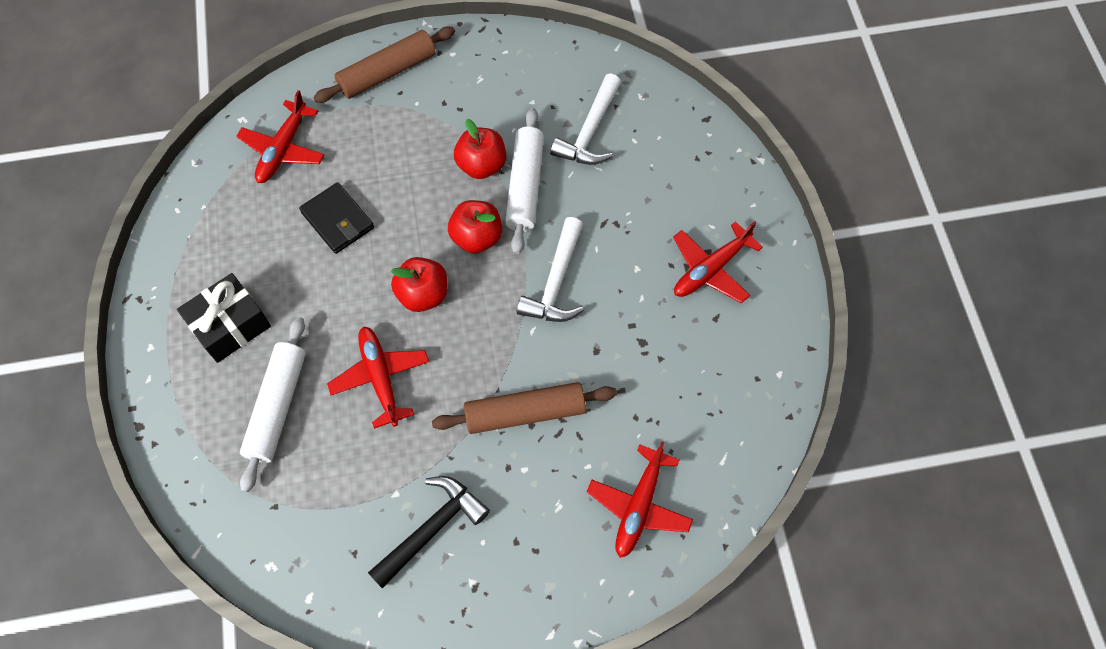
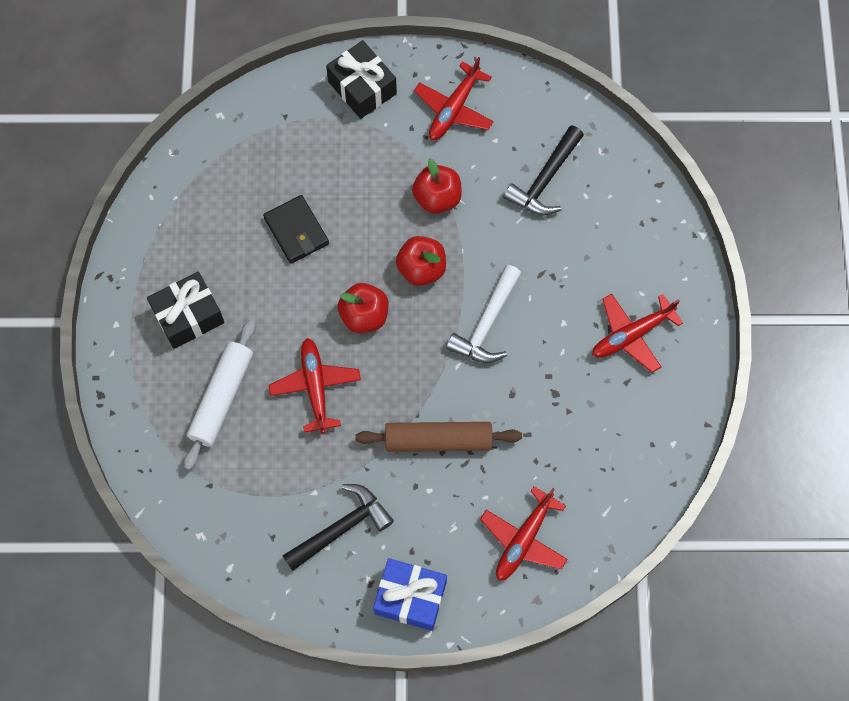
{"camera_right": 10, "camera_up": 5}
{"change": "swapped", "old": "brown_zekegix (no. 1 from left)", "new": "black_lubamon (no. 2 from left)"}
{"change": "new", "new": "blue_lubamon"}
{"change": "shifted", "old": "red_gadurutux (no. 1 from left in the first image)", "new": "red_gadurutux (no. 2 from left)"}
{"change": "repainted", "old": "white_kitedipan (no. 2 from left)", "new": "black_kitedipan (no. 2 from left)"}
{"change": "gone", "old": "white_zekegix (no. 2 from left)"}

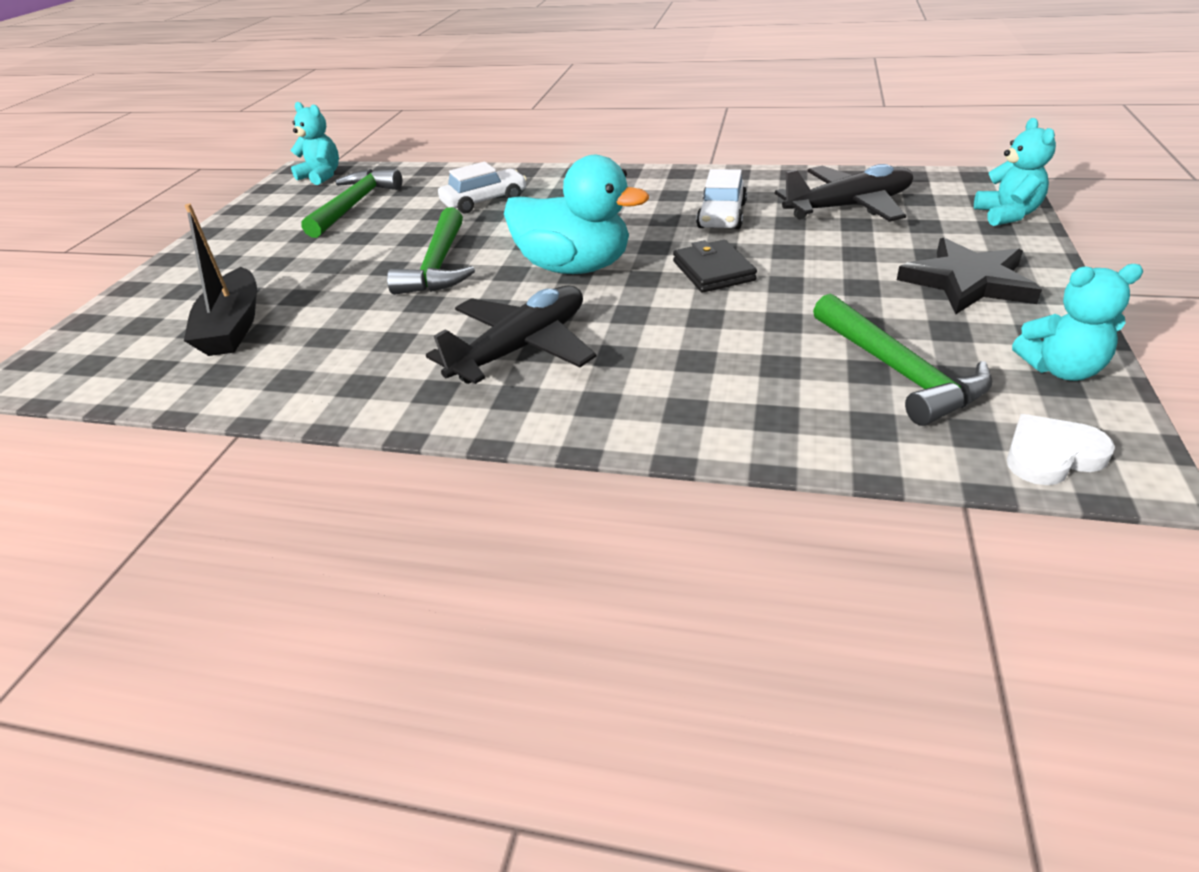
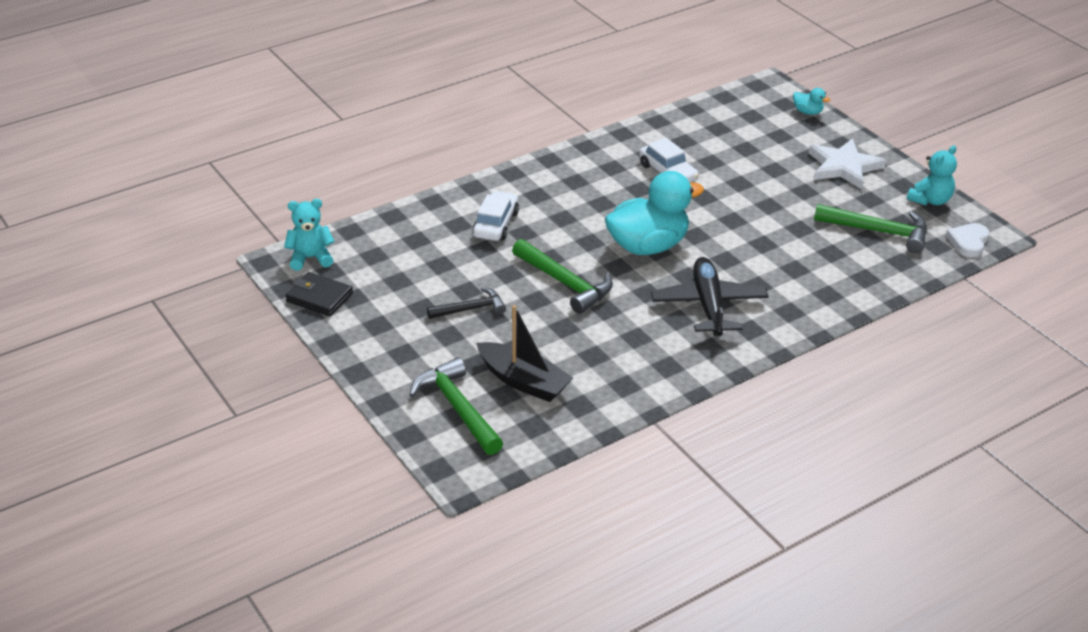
{"camera_right": -50, "camera_up": 0}
{"change": "shifted", "old": "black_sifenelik"}
{"change": "shifted", "old": "green_kitedipan (no. 1 from left)"}
{"change": "new", "new": "black_kitedipan"}
{"change": "swapped", "old": "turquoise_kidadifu (no. 2 from left)", "new": "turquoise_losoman (no. 2 from left)"}
{"change": "repainted", "old": "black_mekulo", "new": "white_mekulo"}
{"change": "gone", "old": "black_gadurutux (no. 2 from left)"}

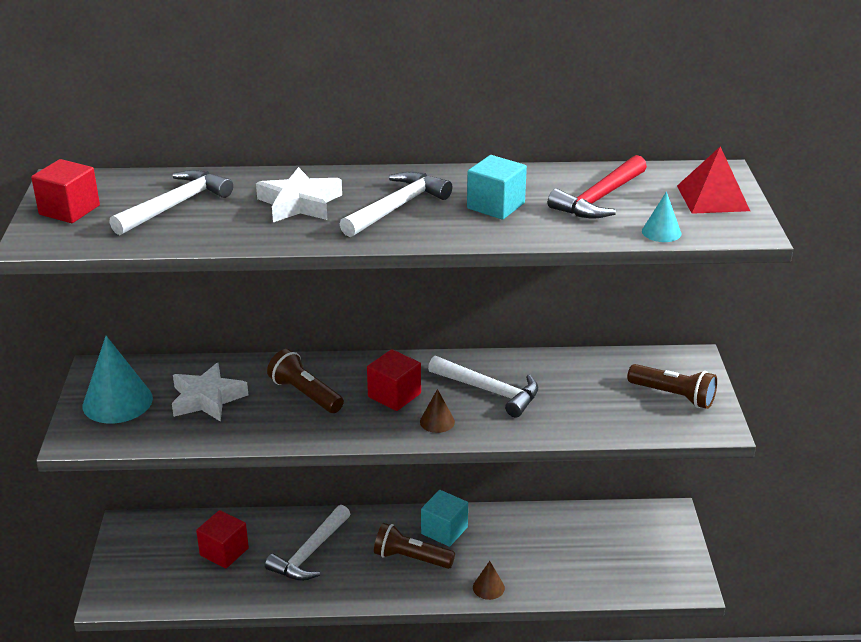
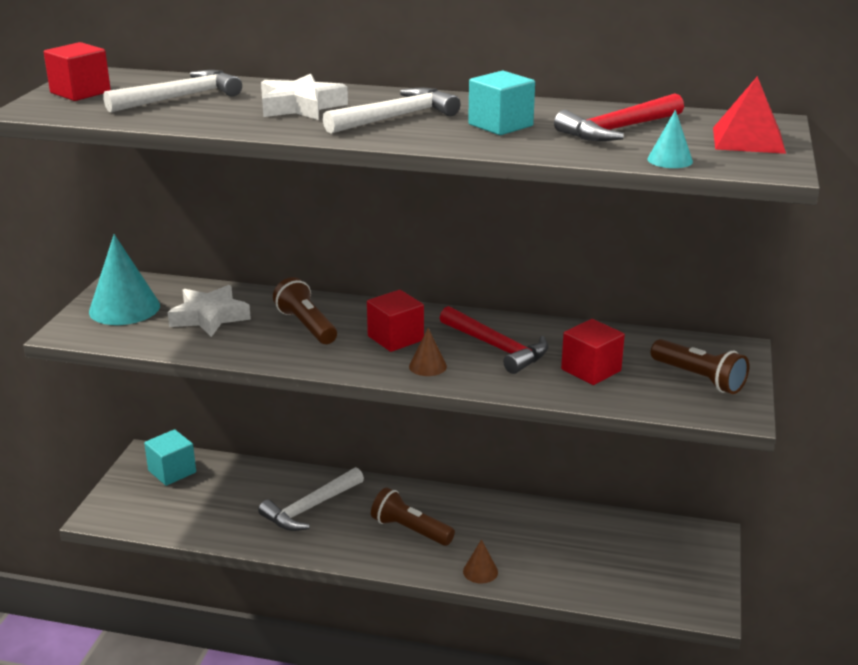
{"camera_right": 15, "camera_up": -5}
{"change": "shifted", "old": "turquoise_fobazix (no. 1 from left)"}
{"change": "repainted", "old": "white_kitedipan (no. 4 from left)", "new": "red_kitedipan (no. 1 from left)"}
{"change": "shifted", "old": "red_fobazix (no. 2 from left in the first image)", "new": "red_fobazix (no. 3 from left)"}

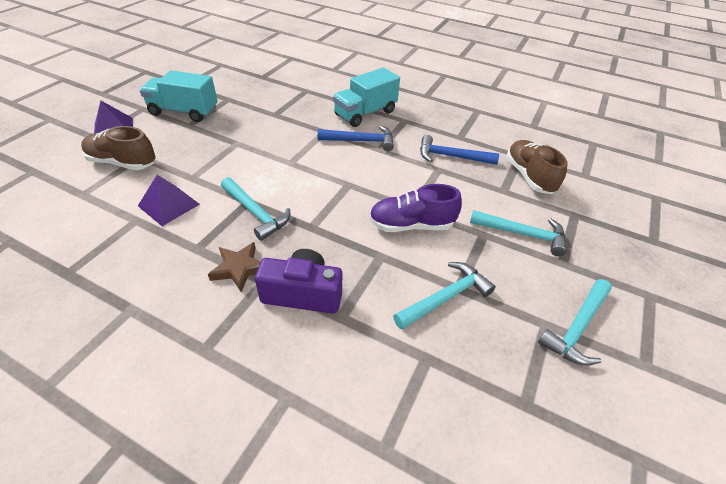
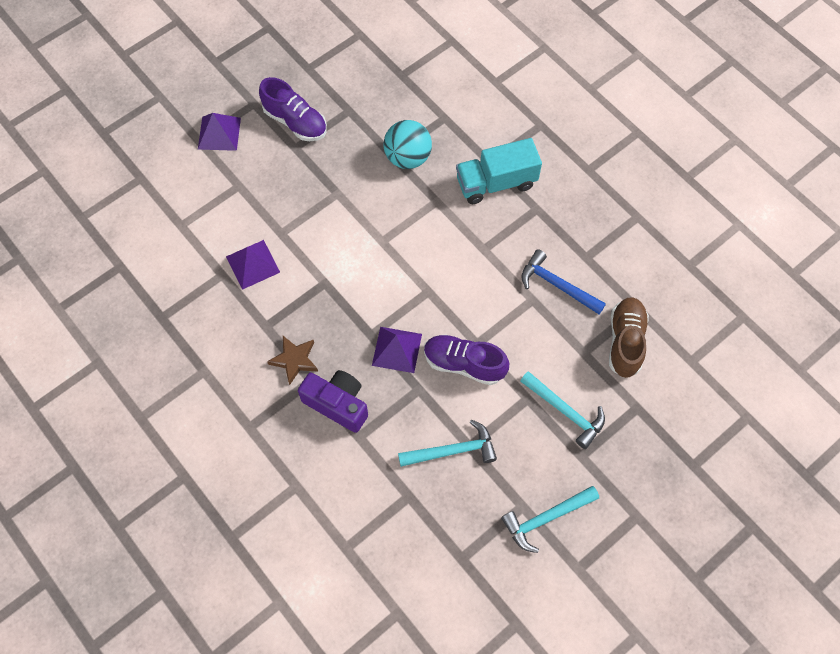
{"camera_right": 25, "camera_up": 20}
{"change": "swapped", "old": "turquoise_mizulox (no. 1 from left)", "new": "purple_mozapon (no. 1 from left)"}
{"change": "new", "new": "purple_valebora (no. 3 from left)"}
{"change": "new", "new": "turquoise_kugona"}
{"change": "gone", "old": "brown_mozapon (no. 1 from left)"}
{"change": "gone", "old": "turquoise_kitedipan (no. 1 from left)"}
{"change": "gone", "old": "blue_kitedipan (no. 1 from left)"}

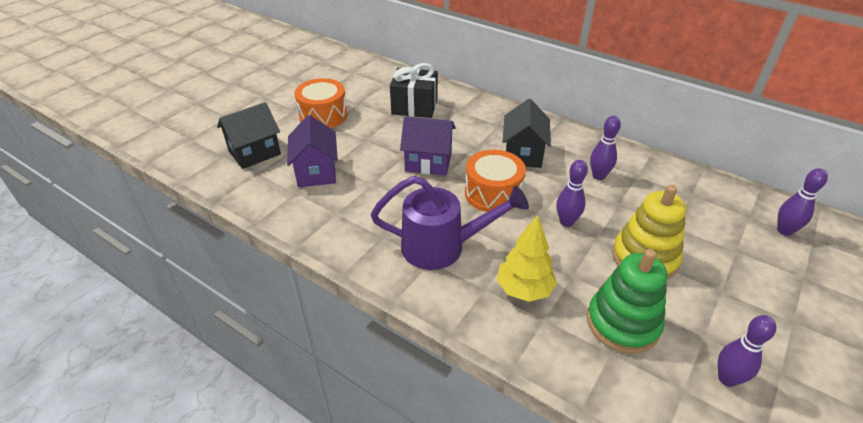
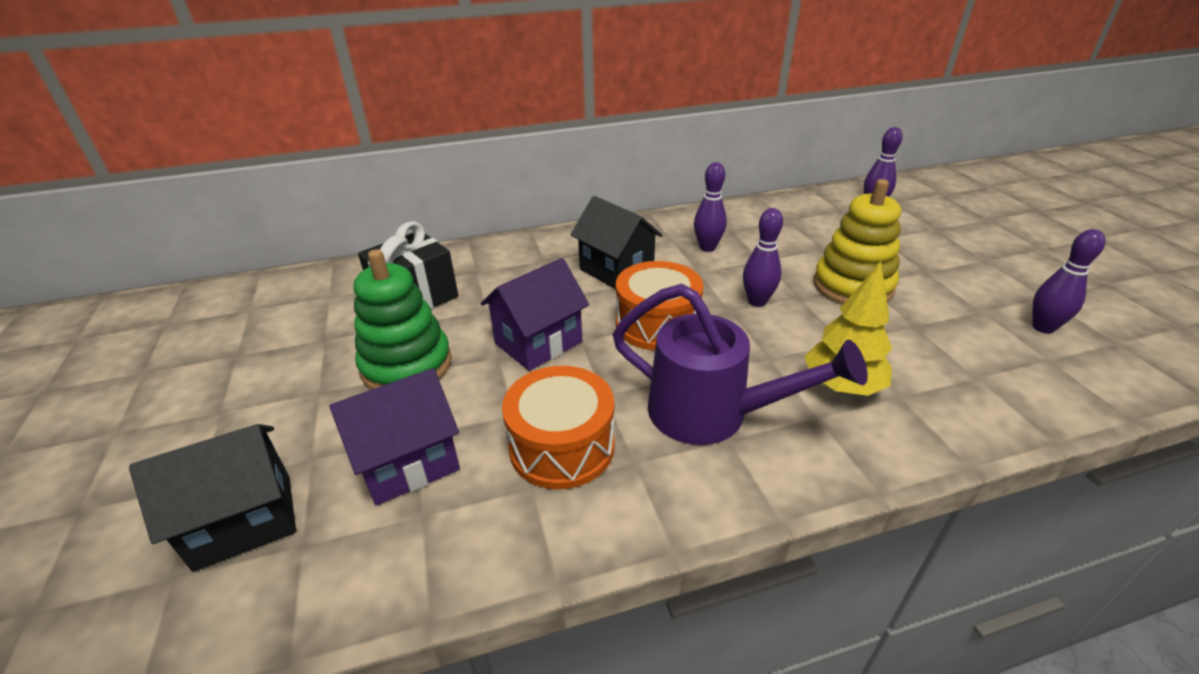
{"camera_right": -50, "camera_up": -5}
{"change": "rotated", "old": "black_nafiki (no. 1 from left)", "degrees": 60}
{"change": "rotated", "old": "purple_nafiki (no. 1 from left)", "degrees": -60}
{"change": "shifted", "old": "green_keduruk"}
{"change": "shifted", "old": "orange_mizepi (no. 1 from left)"}
{"change": "rotated", "old": "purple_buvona", "degrees": 75}

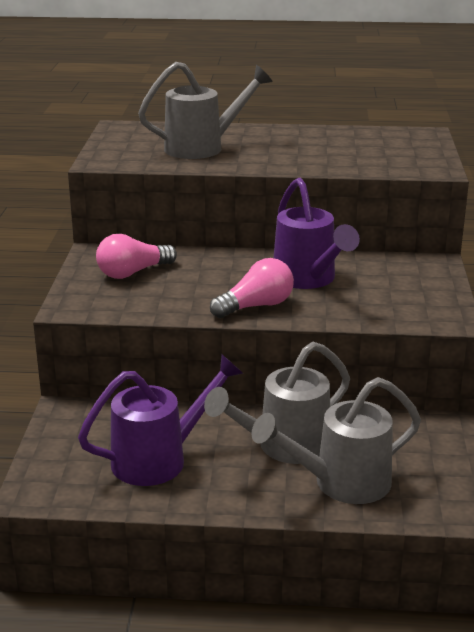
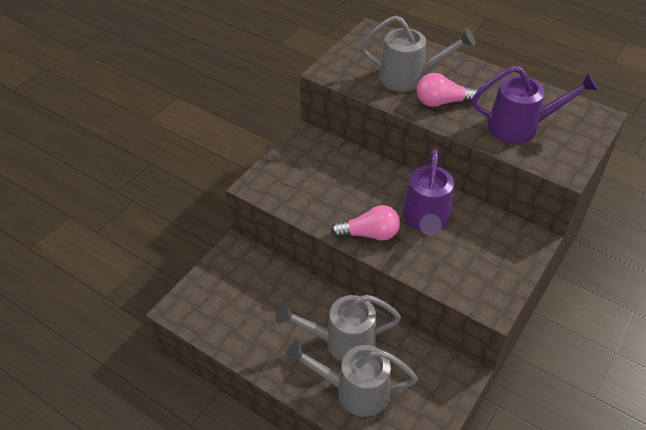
{"camera_right": 30, "camera_up": 20}
{"change": "shifted", "old": "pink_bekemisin (no. 1 from left in the first image)", "new": "pink_bekemisin (no. 2 from left)"}
{"change": "shifted", "old": "purple_buvona (no. 1 from left in the first image)", "new": "purple_buvona (no. 2 from left)"}

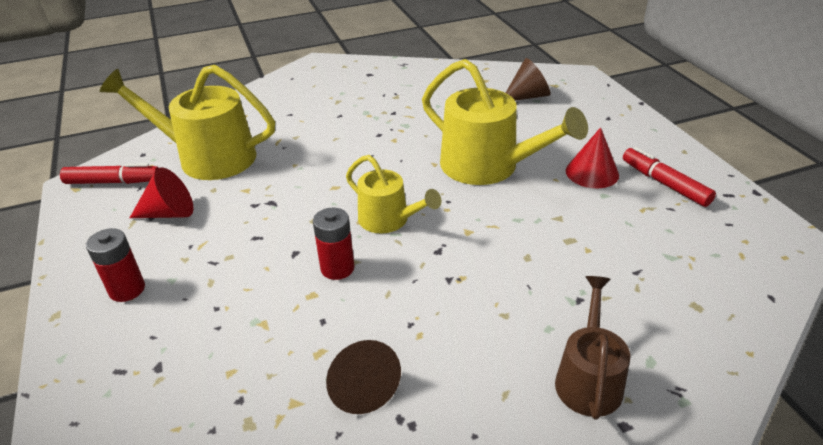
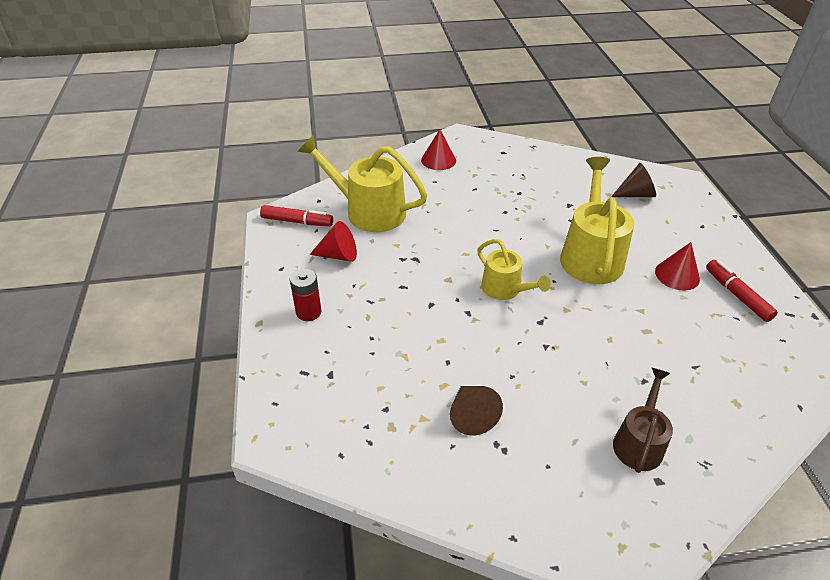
{"camera_right": 10, "camera_up": 5}
{"change": "new", "new": "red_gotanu (no. 2 from left)"}
{"change": "rotated", "old": "yellow_buvona (no. 3 from left)", "degrees": -135}
{"change": "gone", "old": "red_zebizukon (no. 2 from left)"}

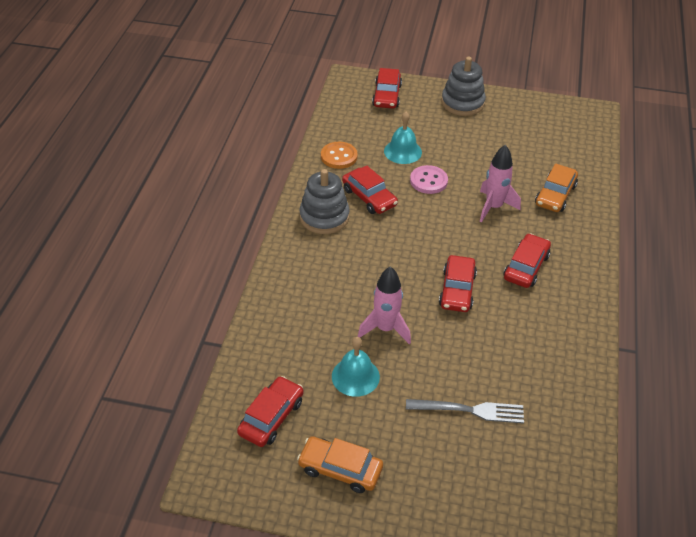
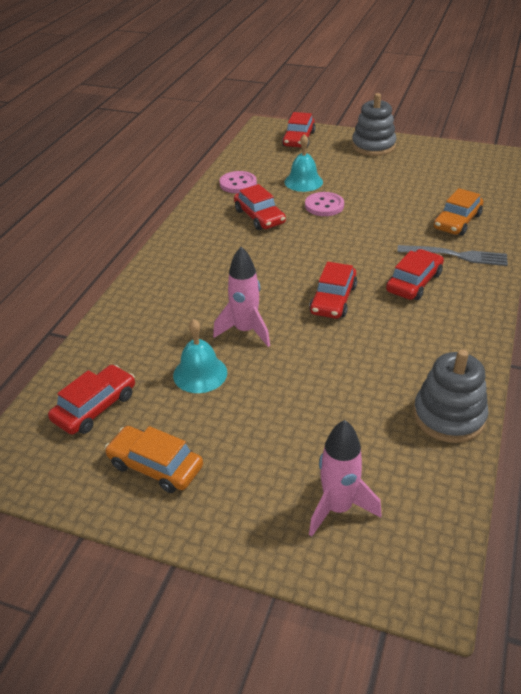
{"camera_right": 10, "camera_up": -5}
{"change": "repainted", "old": "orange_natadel", "new": "pink_natadel (no. 1 from left)"}
{"change": "shifted", "old": "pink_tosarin (no. 2 from left)"}
{"change": "shifted", "old": "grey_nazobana"}
{"change": "shifted", "old": "grey_keduruk (no. 1 from left in the first image)", "new": "grey_keduruk (no. 2 from left)"}

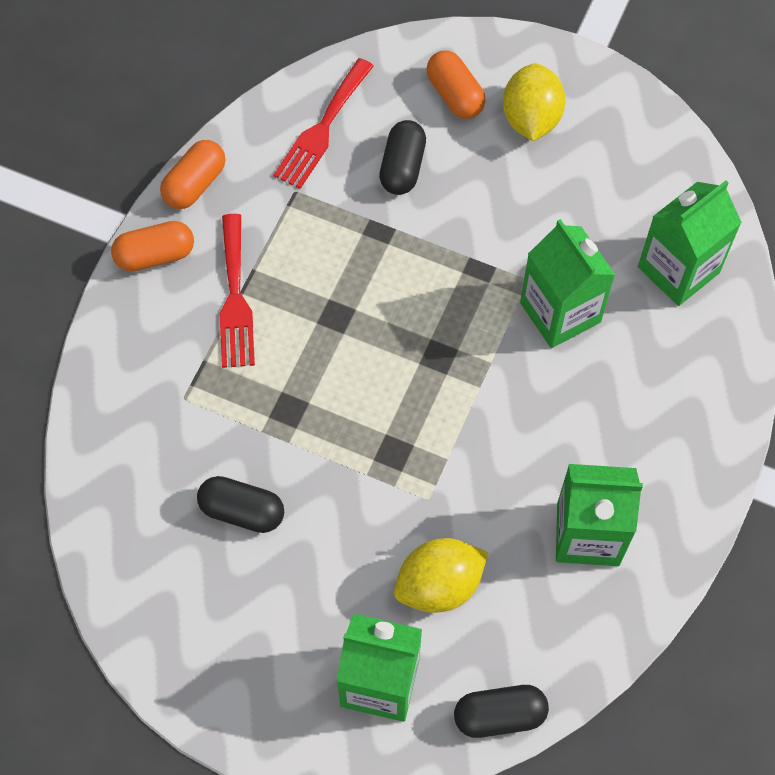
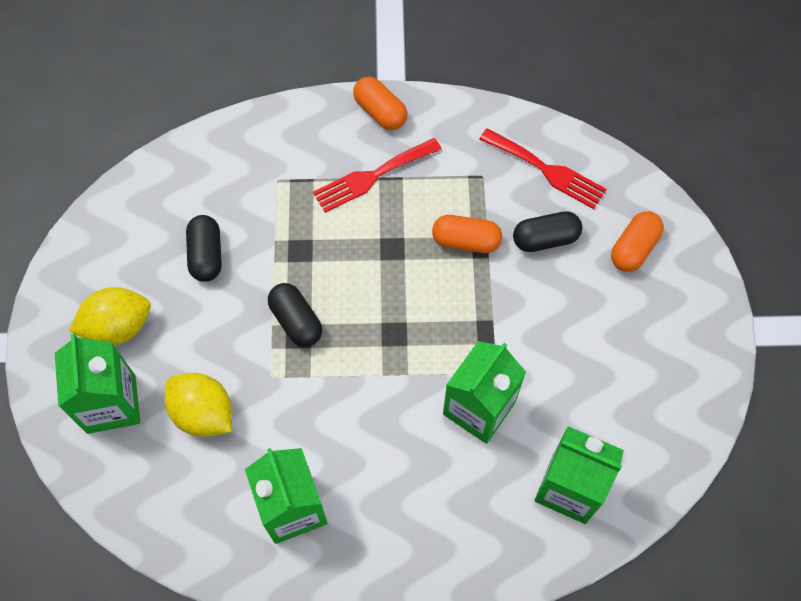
{"camera_right": 65, "camera_up": 0}
{"change": "shifted", "old": "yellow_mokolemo (no. 2 from left in the first image)", "new": "yellow_mokolemo (no. 1 from left)"}
{"change": "shifted", "old": "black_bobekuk (no. 3 from left in the first image)", "new": "black_bobekuk (no. 2 from left)"}
{"change": "shifted", "old": "orange_bobekuk (no. 2 from left)"}
{"change": "rotated", "old": "red_nazobana (no. 2 from left)", "degrees": -150}

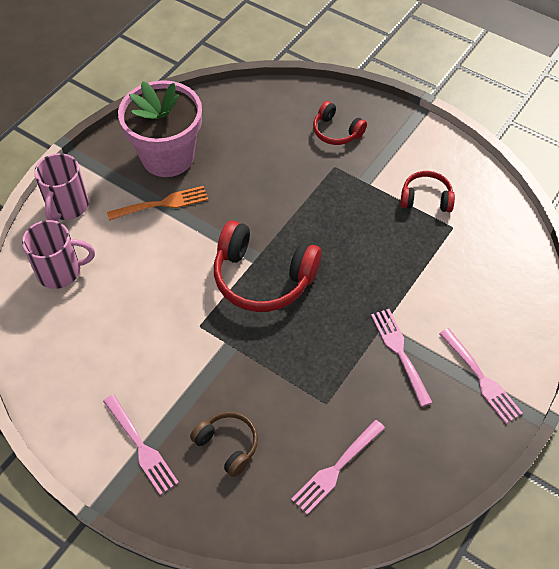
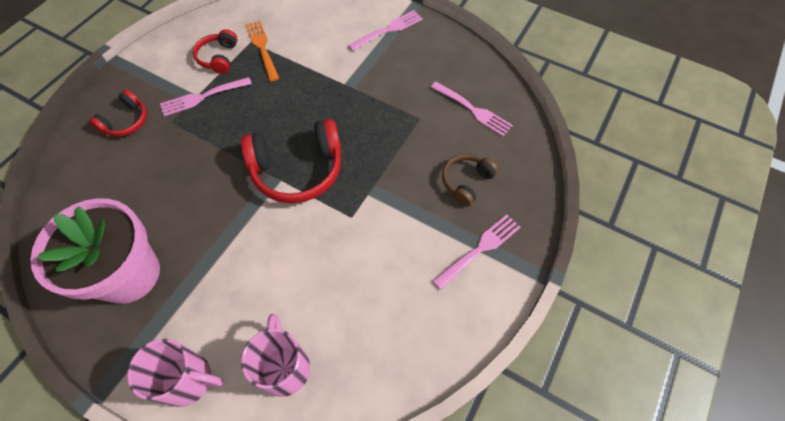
{"camera_right": -95, "camera_up": 5}
{"change": "shifted", "old": "pink_nazobana (no. 3 from left in the first image)", "new": "pink_nazobana (no. 1 from left)"}
{"change": "rotated", "old": "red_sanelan (no. 1 from left in the first image)", "degrees": 60}
{"change": "shifted", "old": "orange_nazobana"}

